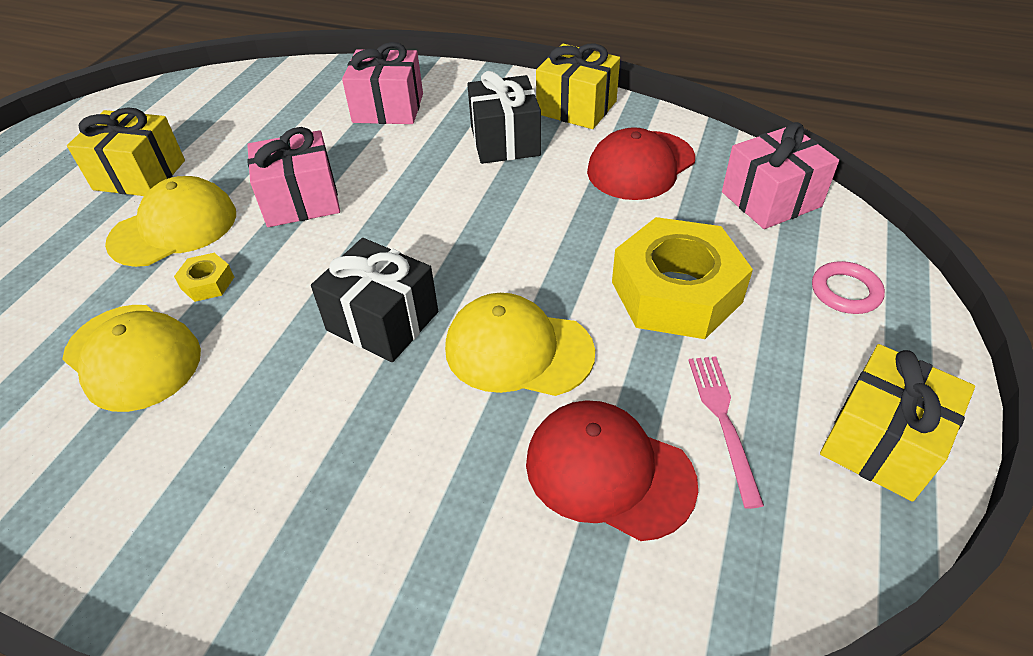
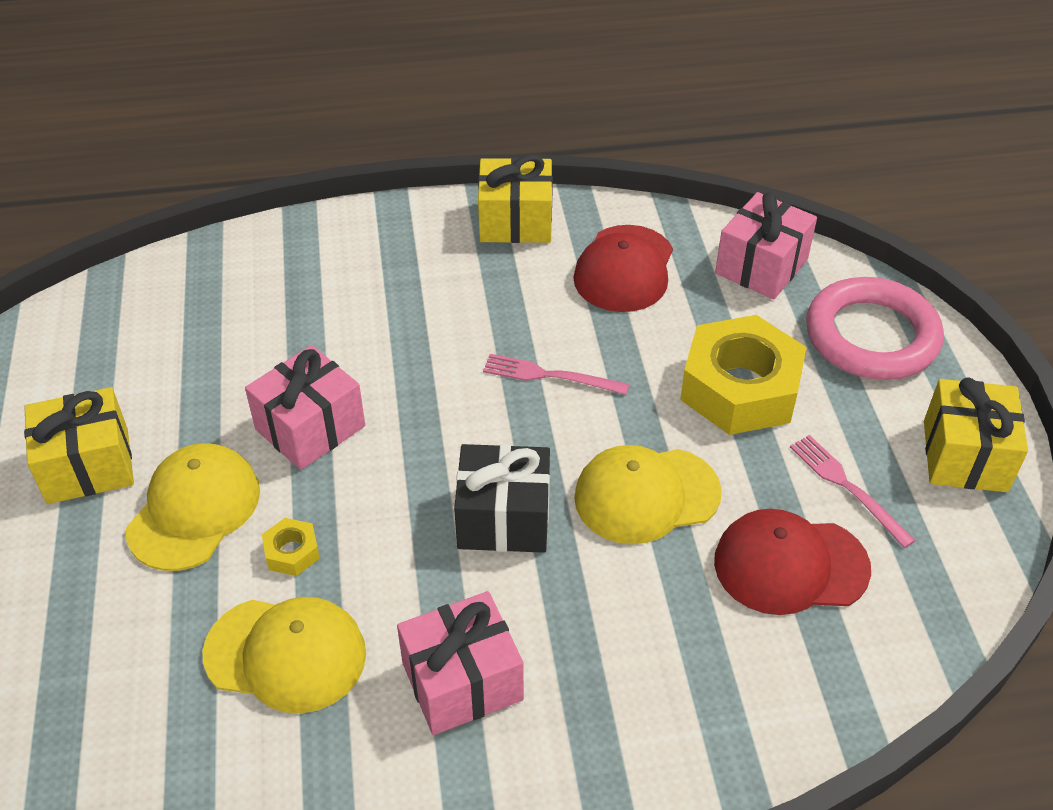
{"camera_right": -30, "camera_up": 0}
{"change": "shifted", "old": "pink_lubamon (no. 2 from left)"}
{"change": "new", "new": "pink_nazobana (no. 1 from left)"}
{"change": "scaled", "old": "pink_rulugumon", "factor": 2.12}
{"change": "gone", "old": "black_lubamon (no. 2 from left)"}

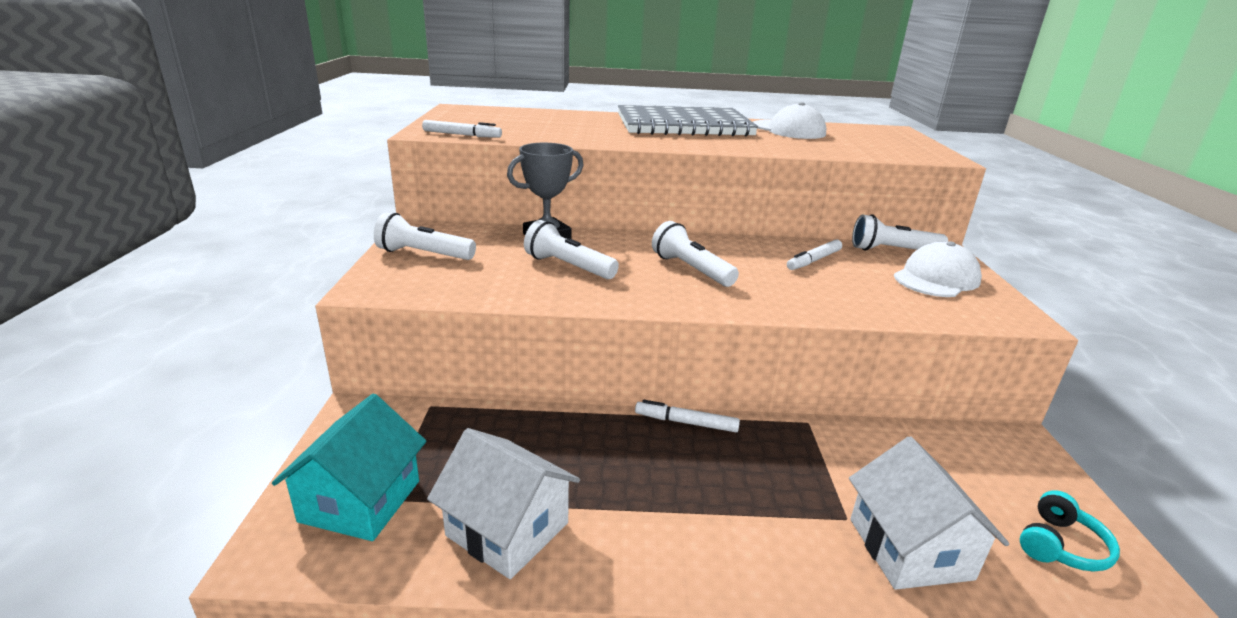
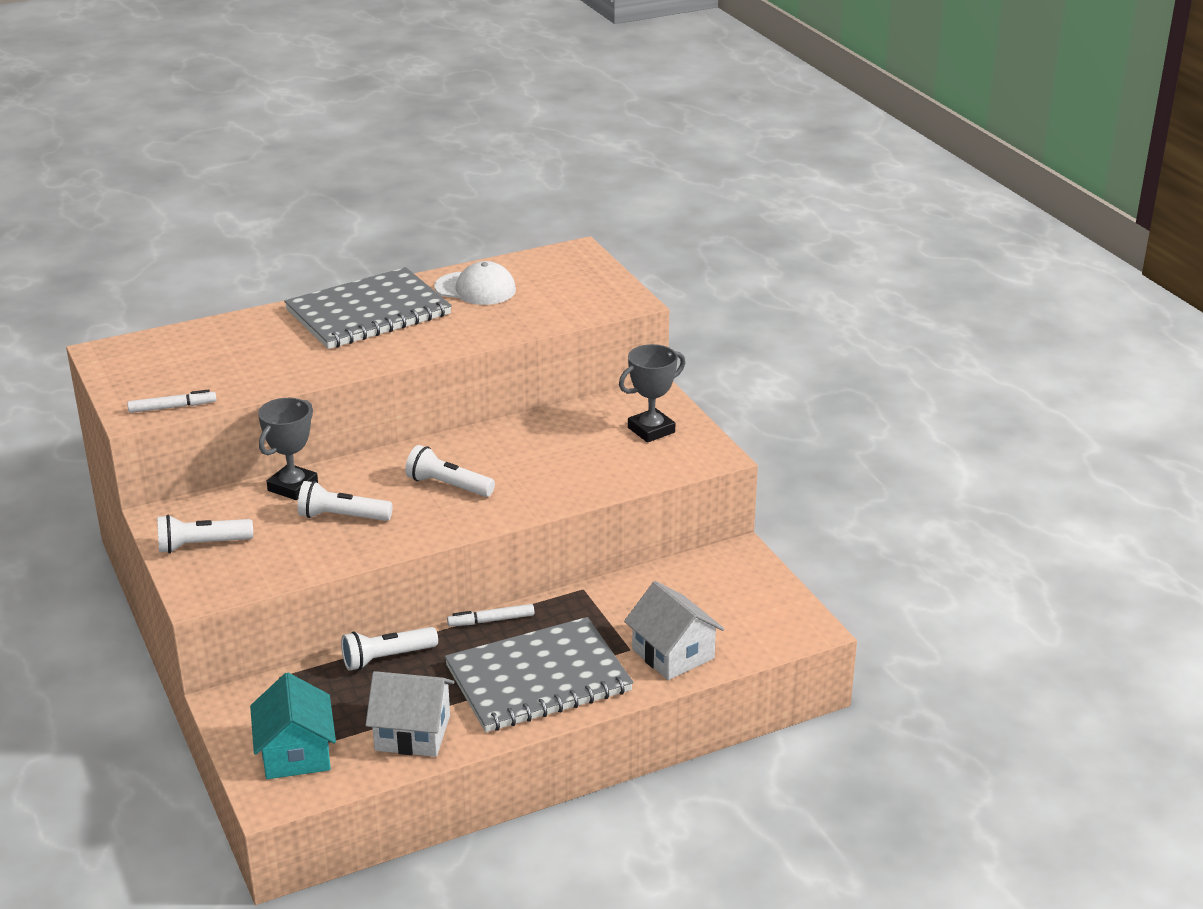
{"camera_right": -25, "camera_up": 5}
{"change": "shifted", "old": "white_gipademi (no. 4 from left in the first image)", "new": "white_gipademi (no. 3 from left)"}
{"change": "new", "new": "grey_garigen (no. 2 from left)"}
{"change": "swapped", "old": "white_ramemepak (no. 2 from left)", "new": "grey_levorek (no. 2 from left)"}
{"change": "gone", "old": "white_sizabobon (no. 3 from left)"}
{"change": "gone", "old": "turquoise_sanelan"}

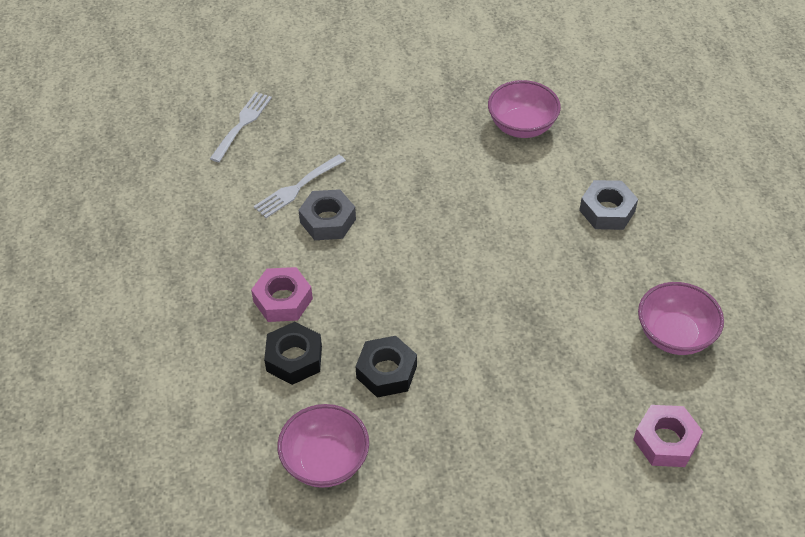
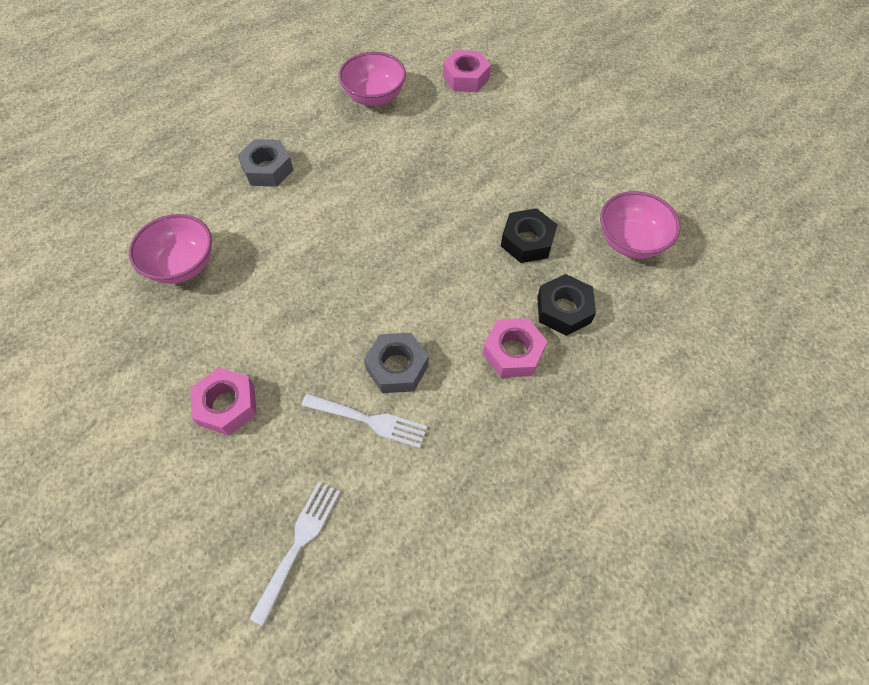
{"camera_right": -120, "camera_up": 10}
{"change": "new", "new": "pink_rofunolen (no. 1 from left)"}
{"change": "rotated", "old": "white_nazobana (no. 1 from left)", "degrees": 120}

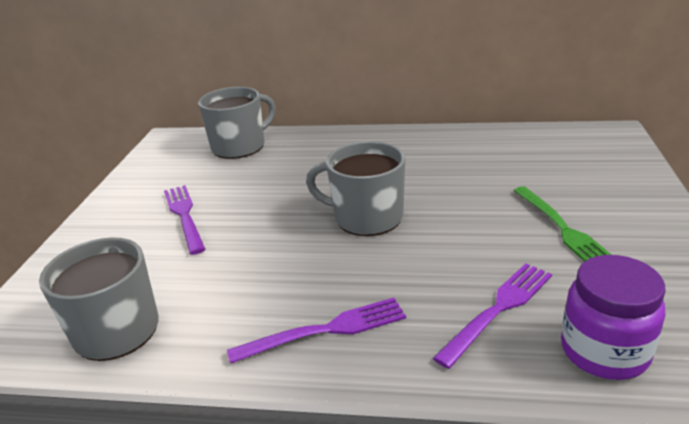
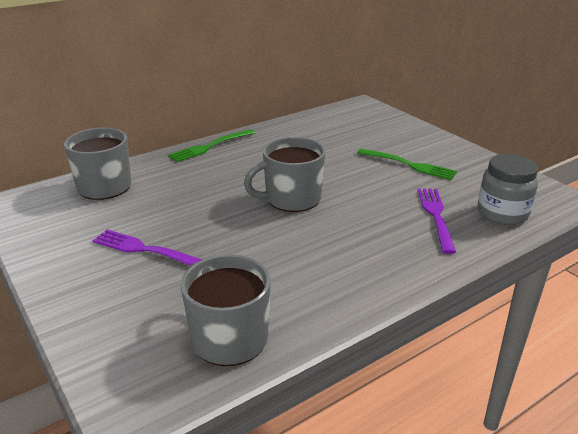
{"camera_right": -45, "camera_up": 0}
{"change": "new", "new": "green_nazobana (no. 1 from left)"}
{"change": "repainted", "old": "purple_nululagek", "new": "grey_nululagek"}
{"change": "gone", "old": "purple_nazobana (no. 2 from left)"}

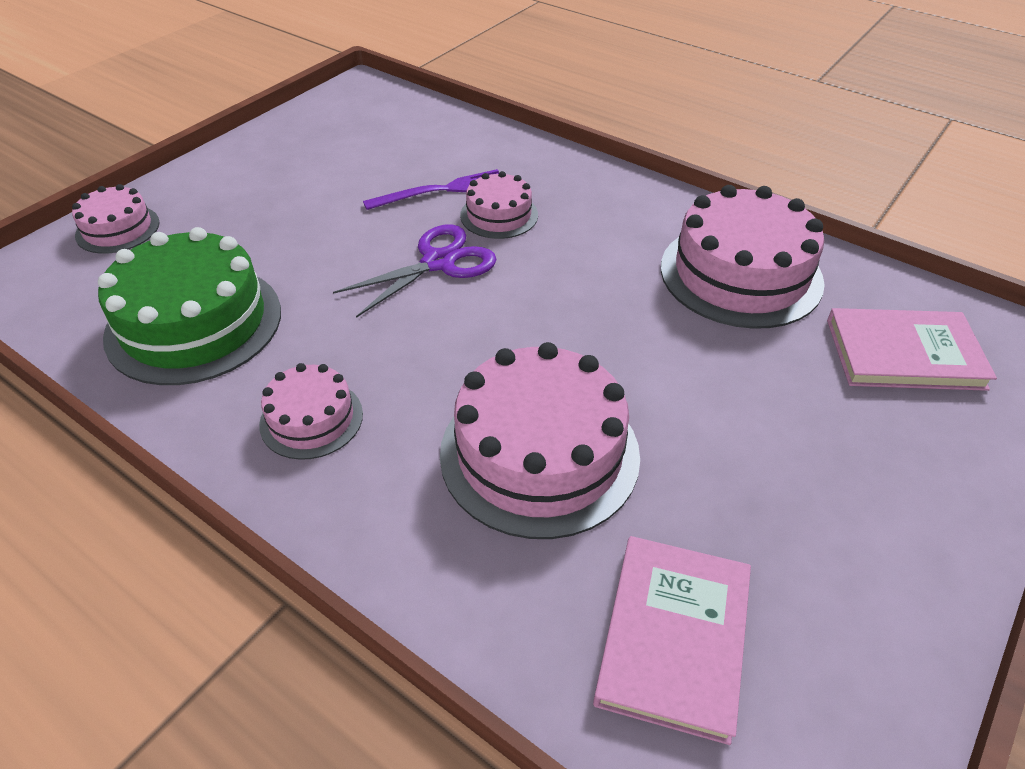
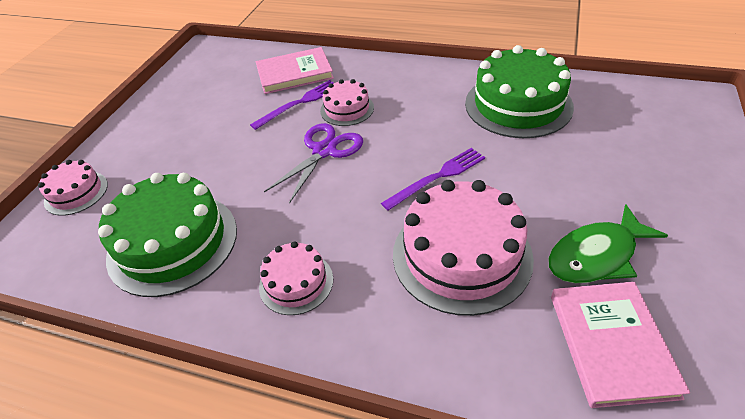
{"camera_right": -15, "camera_up": 0}
{"change": "shifted", "old": "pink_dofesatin (no. 2 from left in the first image)", "new": "pink_dofesatin (no. 1 from left)"}
{"change": "new", "new": "purple_nazobana (no. 2 from left)"}
{"change": "repainted", "old": "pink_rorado (no. 5 from left)", "new": "green_rorado (no. 2 from left)"}
{"change": "new", "new": "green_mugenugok"}

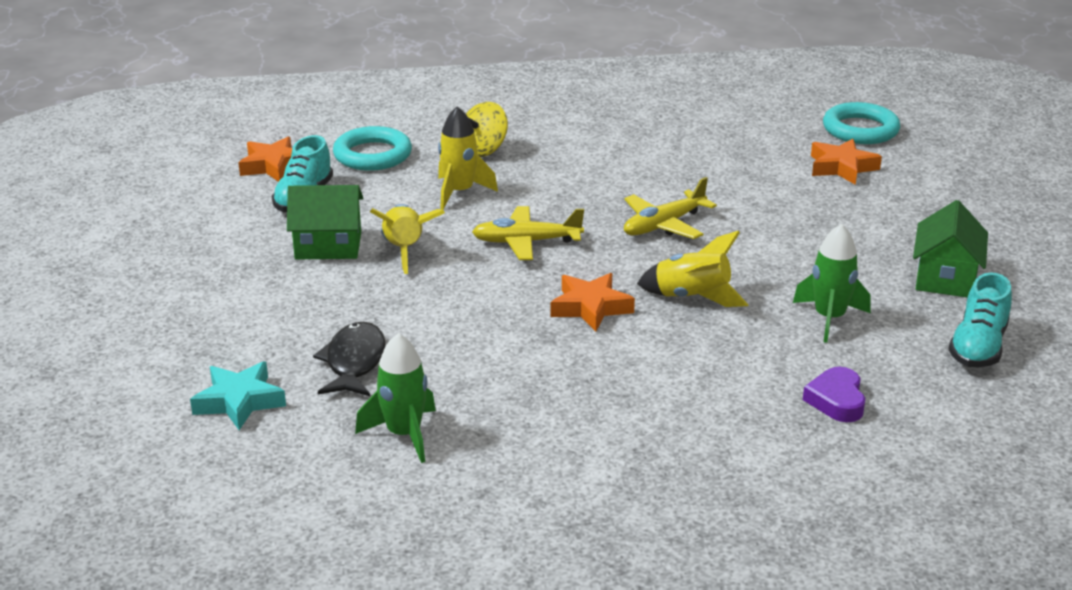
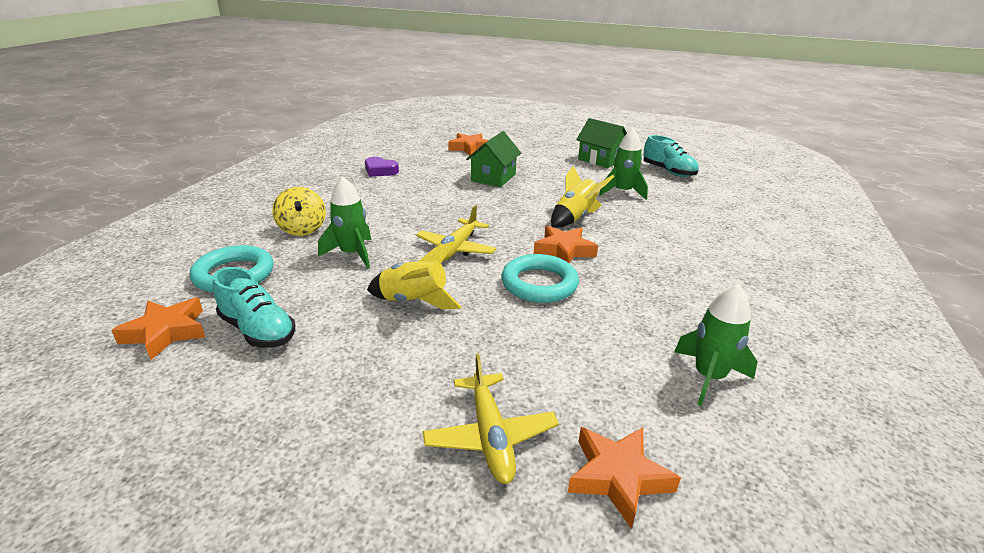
{"camera_right": -65, "camera_up": 0}
{"change": "repainted", "old": "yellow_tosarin (no. 2 from left)", "new": "green_tosarin (no. 1 from left)"}
{"change": "shifted", "old": "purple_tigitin"}
{"change": "shifted", "old": "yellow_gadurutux (no. 2 from left)"}
{"change": "shifted", "old": "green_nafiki (no. 1 from left)"}
{"change": "shifted", "old": "turquoise_rulugumon (no. 2 from left)"}
{"change": "repainted", "old": "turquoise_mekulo", "new": "orange_mekulo (no. 4 from left)"}
{"change": "gone", "old": "black_mugenugok"}

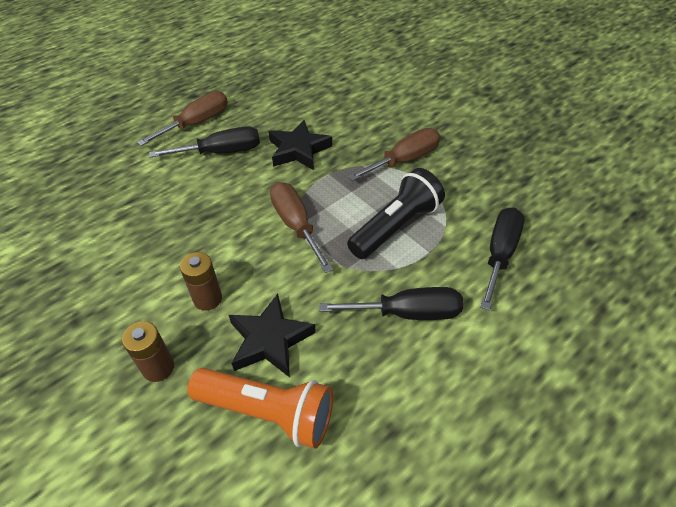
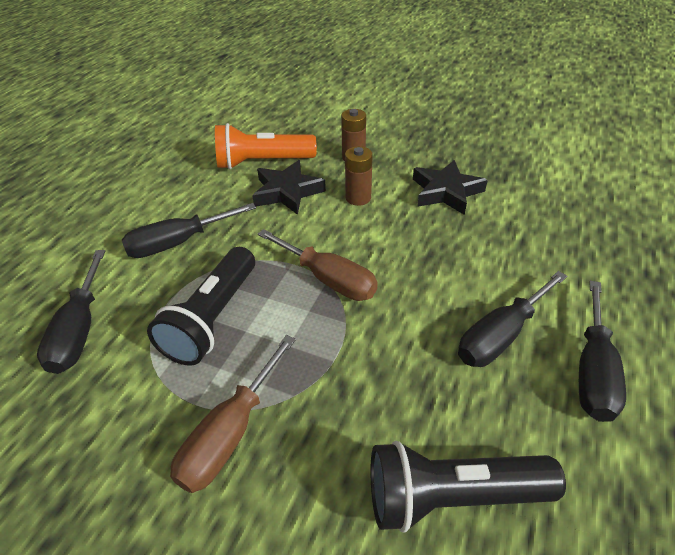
{"camera_right": 155, "camera_up": -5}
{"change": "new", "new": "black_gipademi (no. 2 from left)"}
{"change": "shifted", "old": "black_mekulo (no. 2 from left)"}
{"change": "repainted", "old": "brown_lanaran (no. 1 from left)", "new": "black_lanaran (no. 4 from left)"}

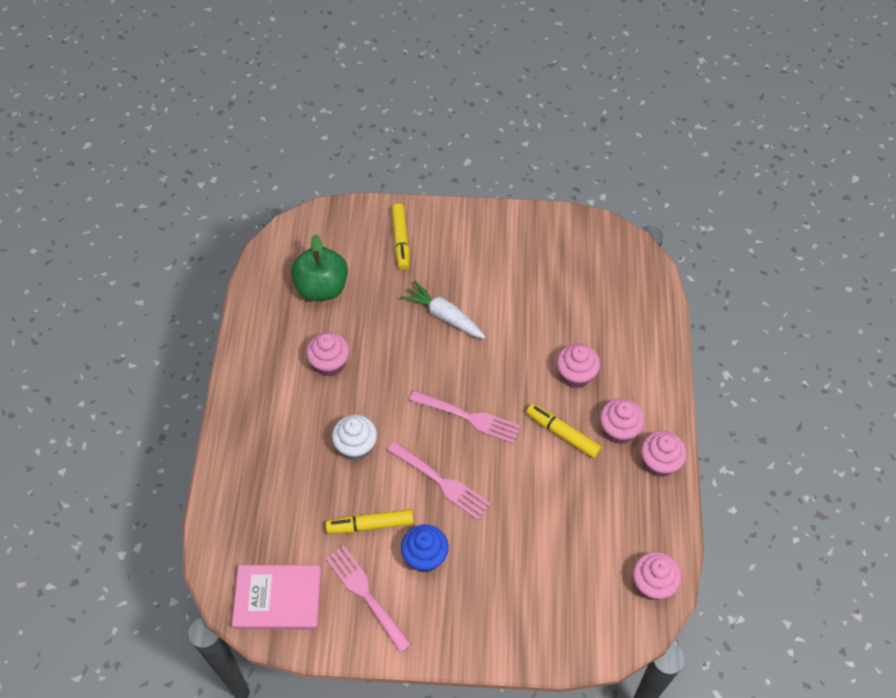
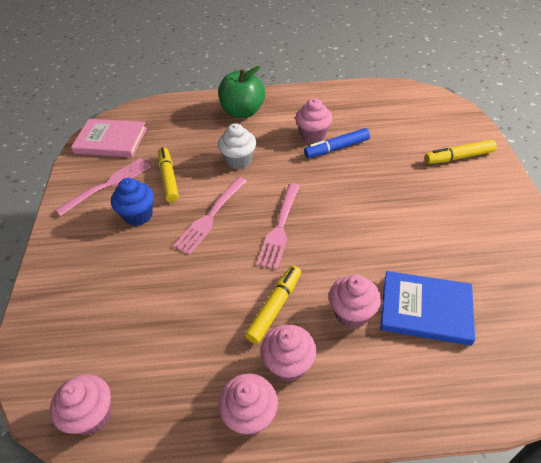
{"camera_right": 85, "camera_up": -10}
{"change": "rotated", "old": "pink_dofesatin", "degrees": -75}
{"change": "shifted", "old": "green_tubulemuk"}
{"change": "new", "new": "blue_sizabobon"}
{"change": "new", "new": "blue_dofesatin"}
{"change": "gone", "old": "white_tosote"}

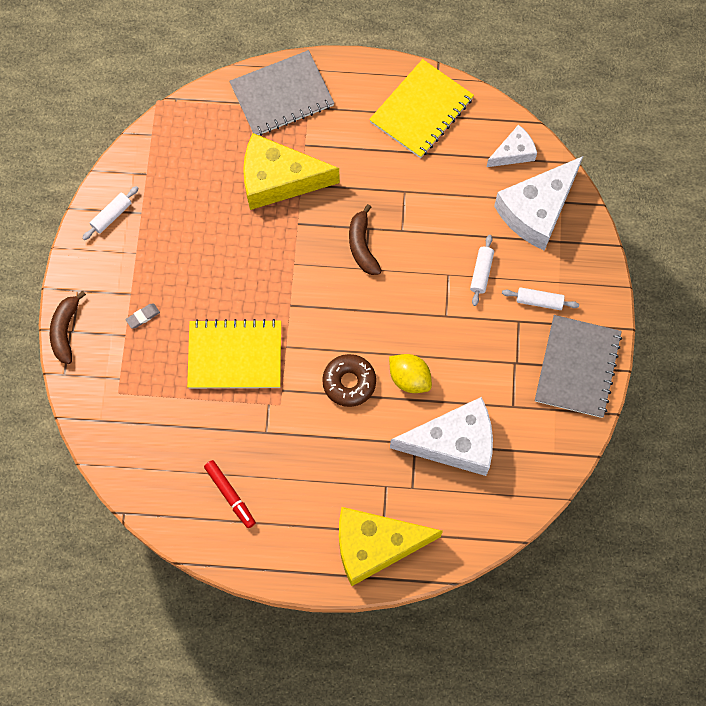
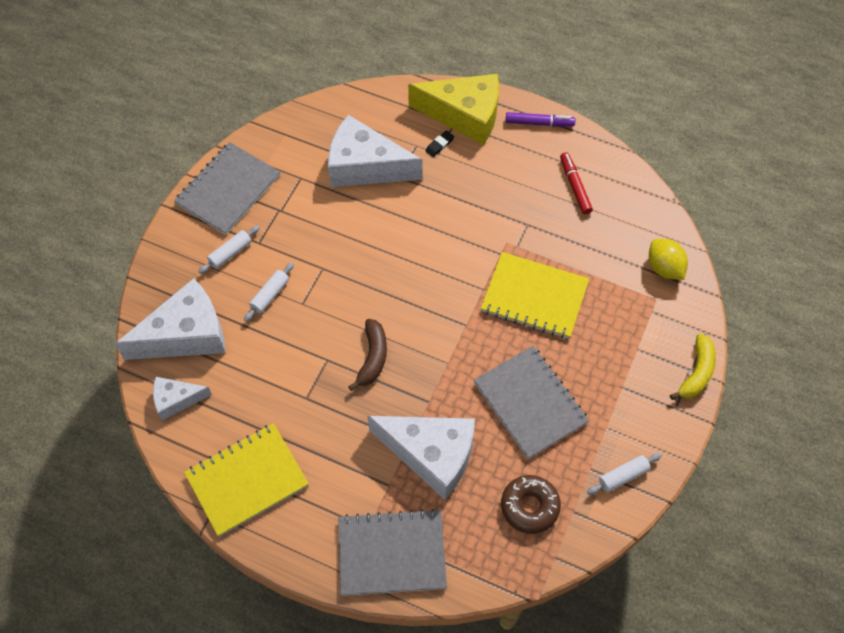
{"camera_right": -160, "camera_up": -10}
{"change": "rotated", "old": "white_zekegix (no. 3 from left in the first image)", "degrees": -75}
{"change": "repainted", "old": "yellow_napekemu (no. 1 from left)", "new": "white_napekemu (no. 4 from left)"}
{"change": "new", "new": "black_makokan"}
{"change": "new", "new": "grey_garigen (no. 3 from left)"}
{"change": "shifted", "old": "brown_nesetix"}
{"change": "new", "new": "purple_sizabobon"}
{"change": "shifted", "old": "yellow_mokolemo"}
{"change": "repainted", "old": "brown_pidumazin (no. 1 from left)", "new": "yellow_pidumazin"}
{"change": "gone", "old": "grey_makokan"}

